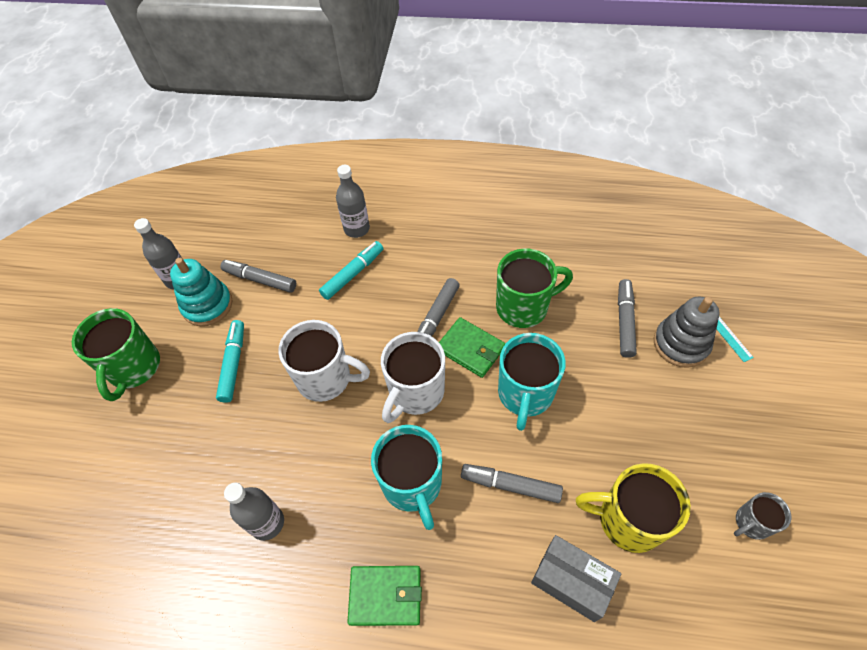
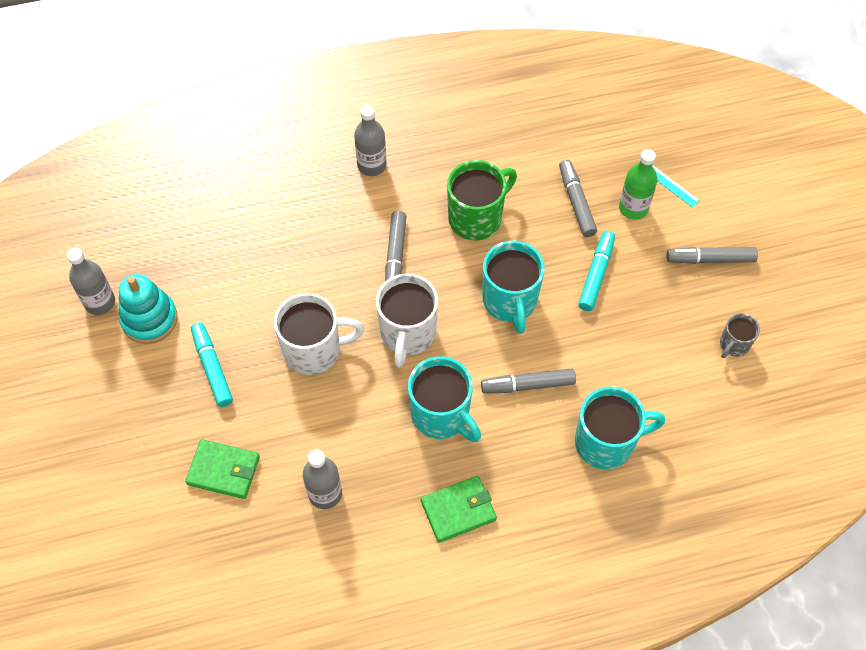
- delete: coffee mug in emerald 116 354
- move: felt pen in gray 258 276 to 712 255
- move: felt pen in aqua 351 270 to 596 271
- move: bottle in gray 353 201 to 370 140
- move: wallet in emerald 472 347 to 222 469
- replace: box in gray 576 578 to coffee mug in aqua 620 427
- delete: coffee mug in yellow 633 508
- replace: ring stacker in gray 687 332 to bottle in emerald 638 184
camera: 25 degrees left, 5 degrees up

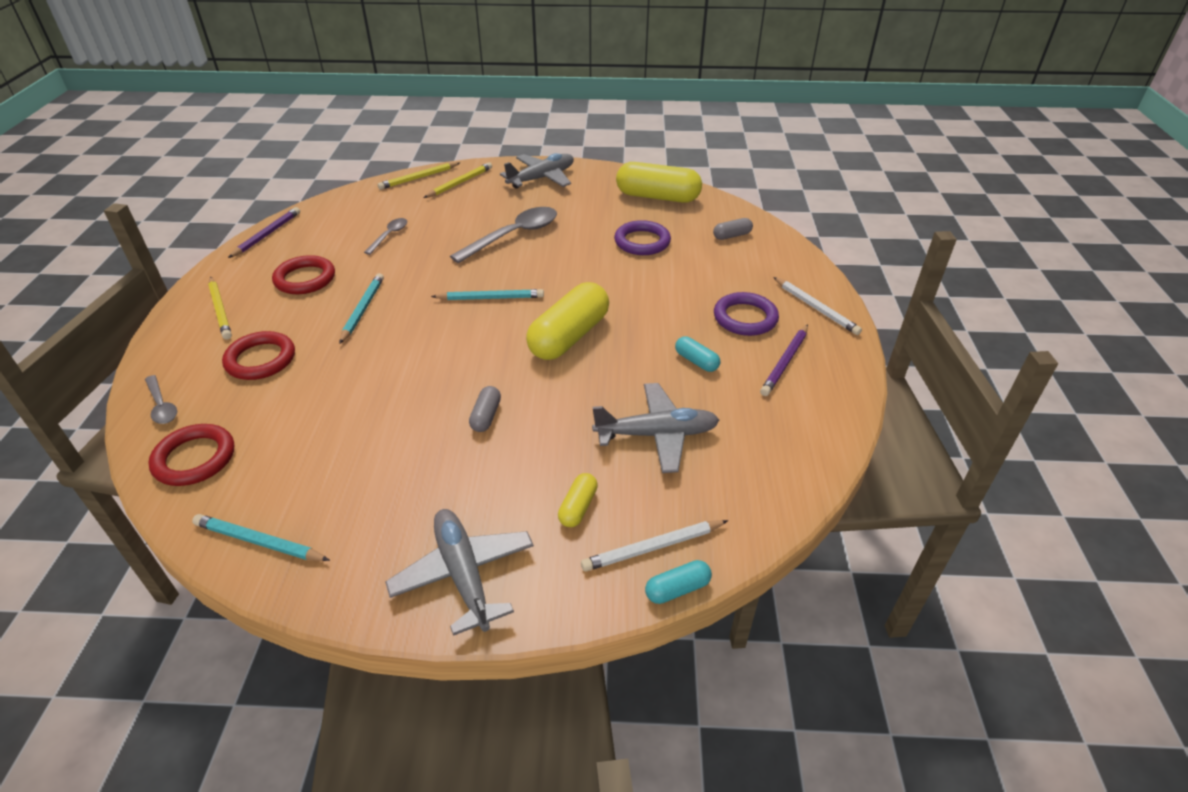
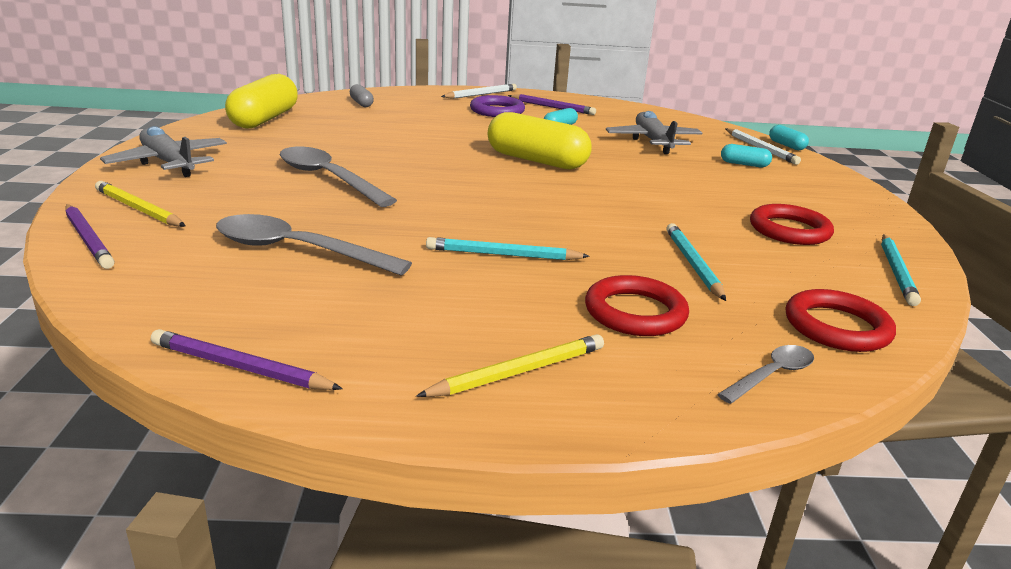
- move: torus in red 303 274 to 792 224
- resize: spoon in gray 385 236 = 314 245 x1.91
- recolor: lead pencil in yellow 419 176 to lead pencil in royal purple 90 236
- delete: toy plane in gray 459 572
- move: lead pencil in aqua 487 294 to 696 262
- delete: capsule in gray 485 409
- recolor: capsule in yellow 578 500 to capsule in aqua 746 155
- delete: torus in royal purple 642 237
camera: 95 degrees left, 15 degrees down

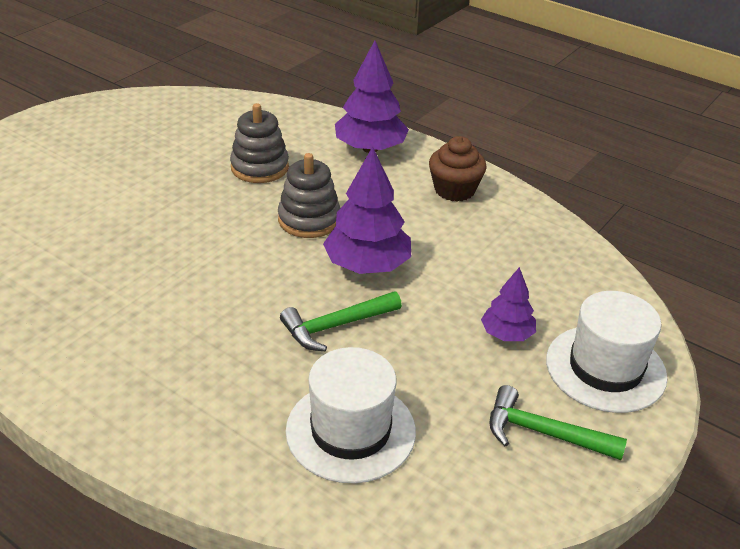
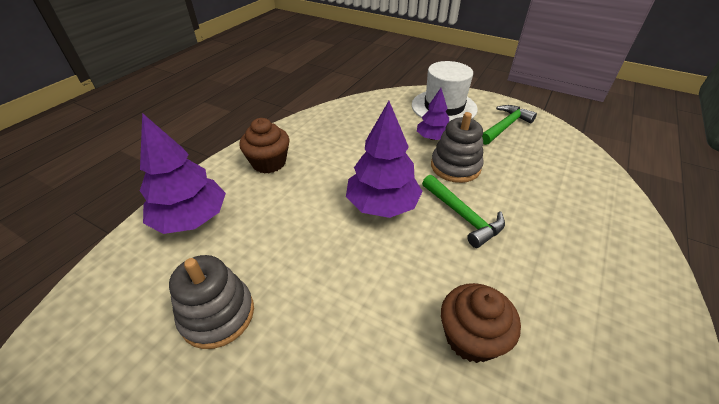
- move: ring stacker in gray 309 195 to 457 147
- delete: hat in white 351 415
- rotate: hammer in emerald 558 422 = 509 125 150 degrees counterclockwise
- insert: cupcake in russet 481 323
camera: 95 degrees left, 5 degrees up

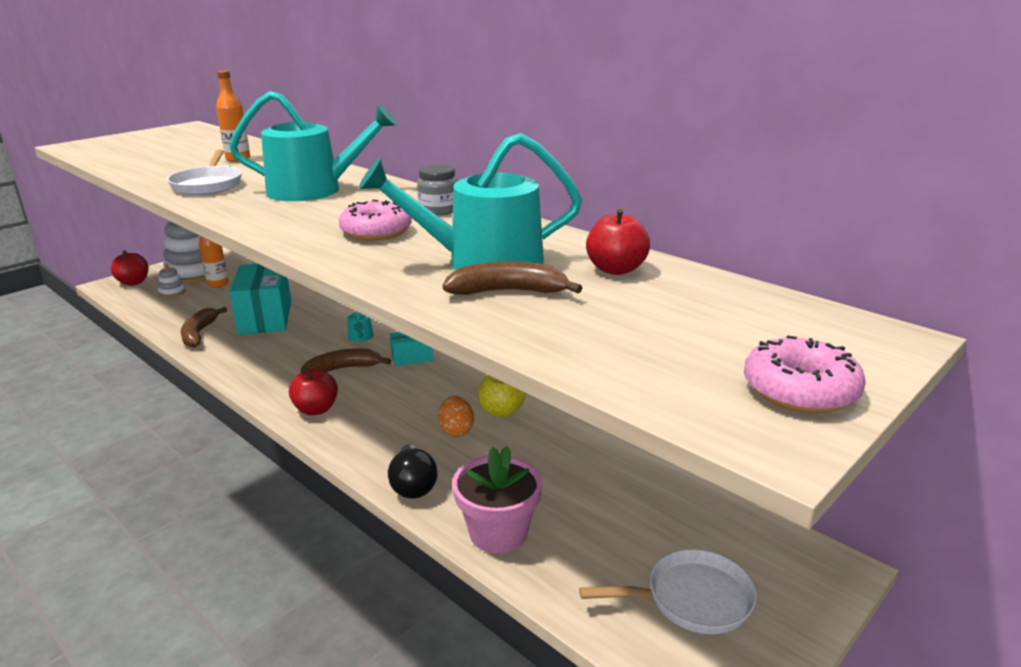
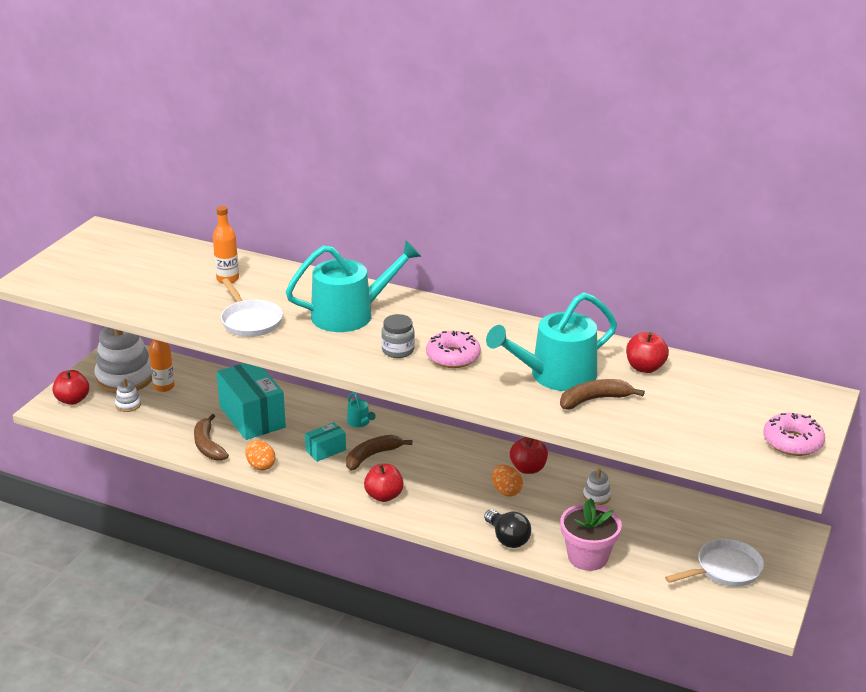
- move: box in aqua 411 349 to 325 442
- move: preserve jar in gray 437 190 to 398 336
- recolor: toy apple in yellow 502 396 to toy apple in red 529 455
- insert: egg shape in bright orange 260 455
- insert: ring stacker in white 597 487
camera: 20 degrees left, 5 degrees up

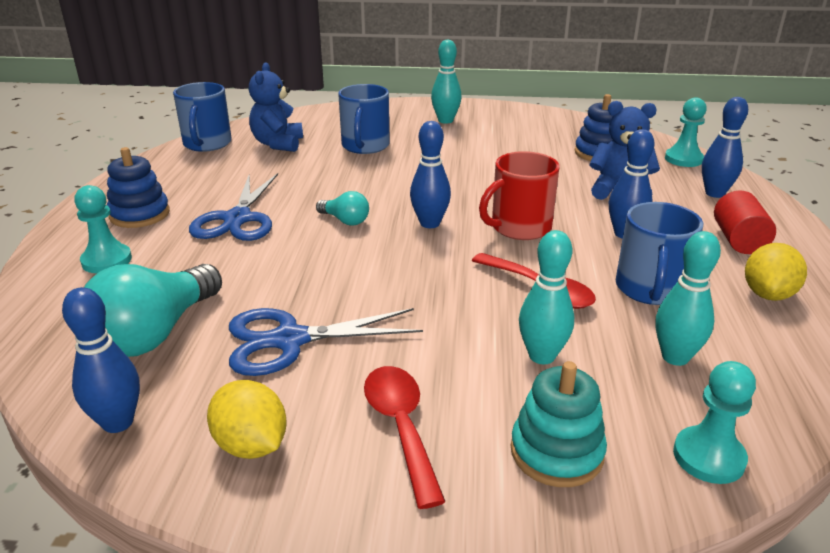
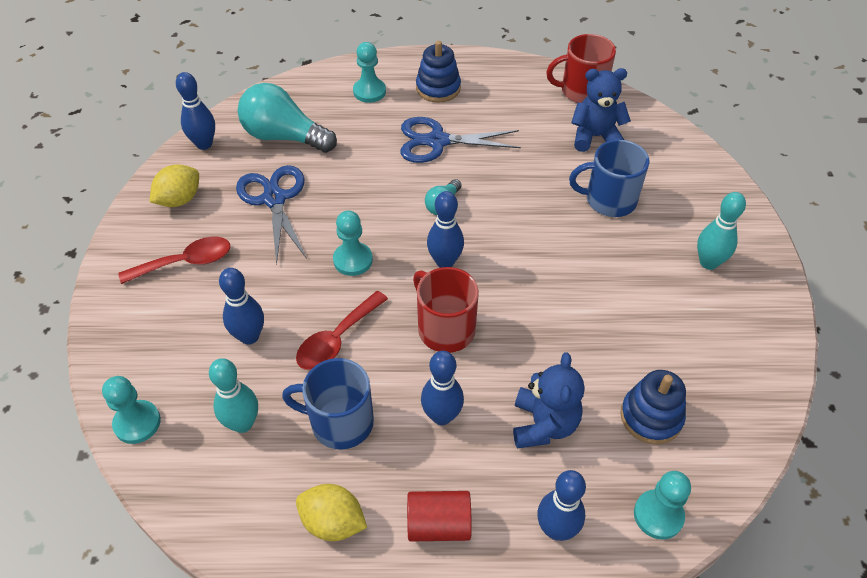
- recolor: coffee mug in blue 202 117 to coffee mug in red 581 68
- delete: ring stacker in aqua 559 424
- recolor: tenpin in aqua 546 297 to tenpin in blue 241 306
- insert: chess pawn in aqua 353 243
camera: 85 degrees right, 20 degrees up

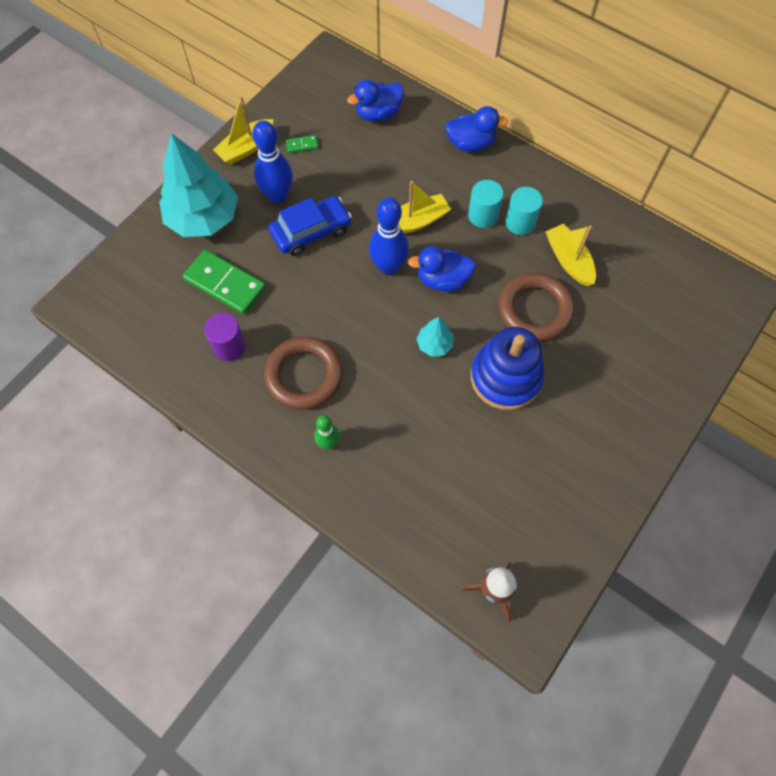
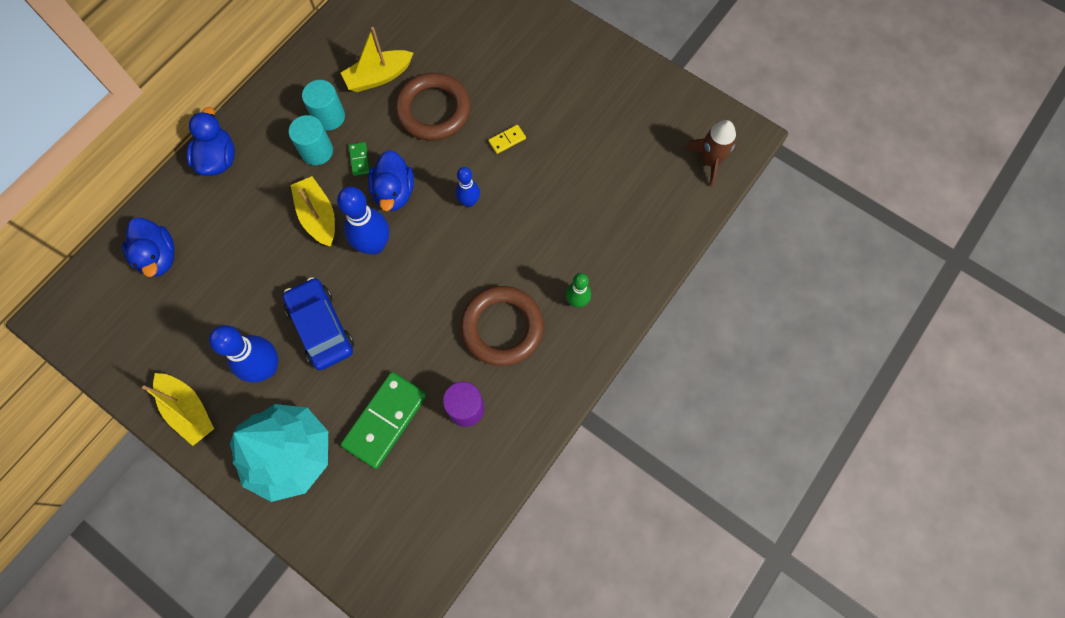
- move: domino piece in emerald 302 144 to 359 159
- replace: tree in aqua 435 337 to tenpin in blue 468 187
- replace: ring stacker in blue 507 368 to domino piece in yellow 507 139
camera: 90 degrees left, 5 degrees up

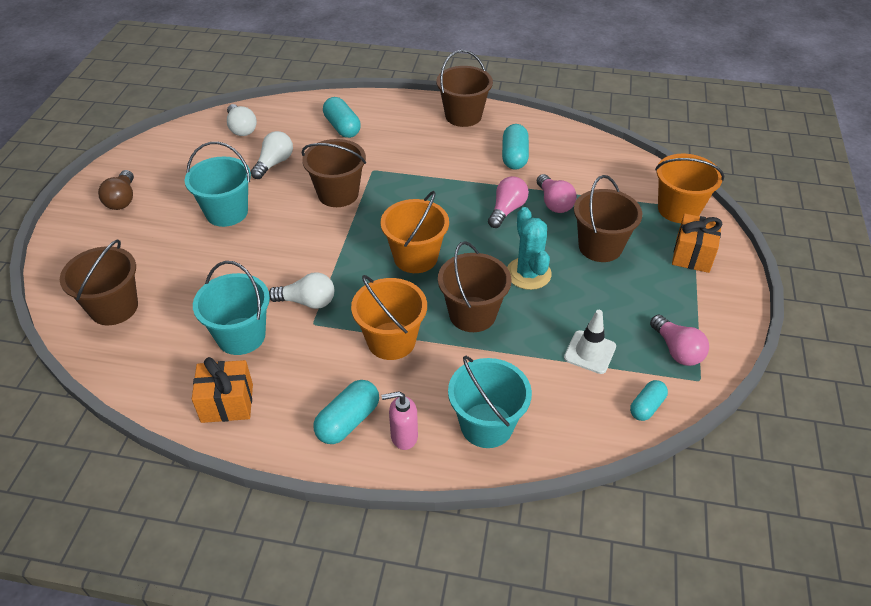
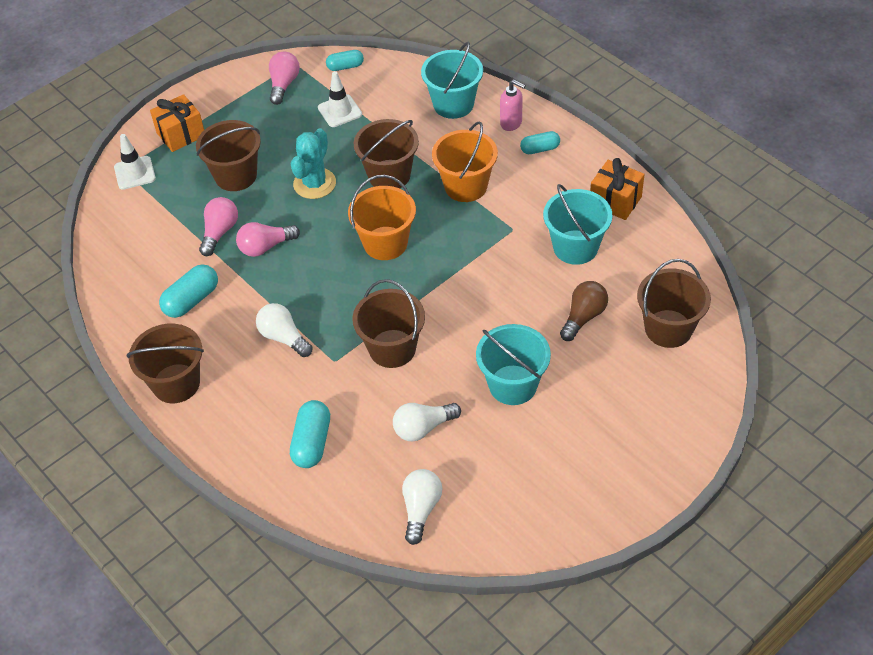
- move: bulb in russet 116 190 to 584 311
- move: bulb in white 301 290 to 284 330
- resize: capsule in aqua 346 412 = 540 142 x0.65
- replace: sand bucket in bright orange 689 188 to road cone in white 135 162
camera: 140 degrees left, 5 degrees up

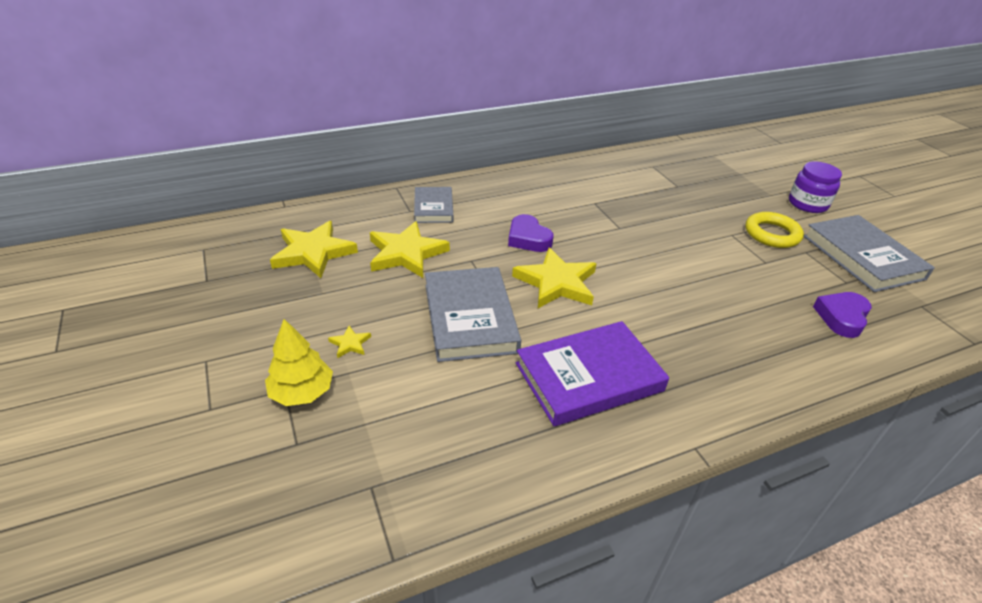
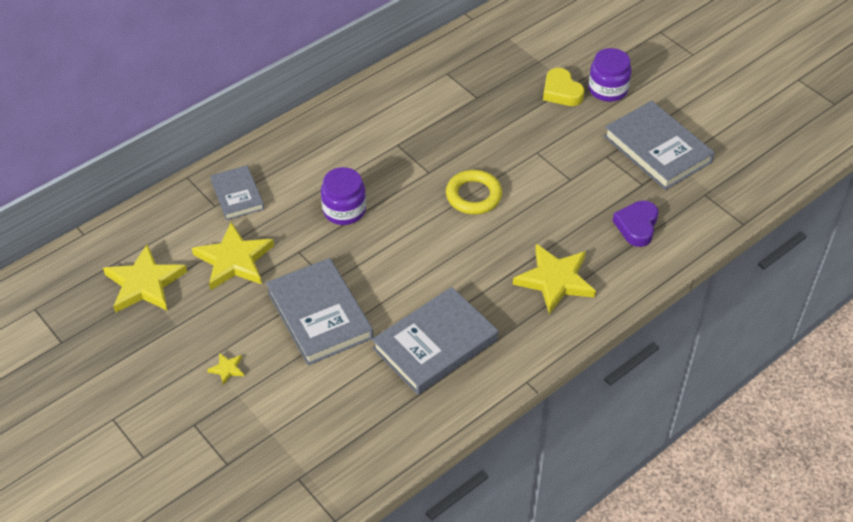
- delete: tree in yellow 299 362
- replace: heart shape in royal purple 531 233 to preserve jar in royal purple 343 196
- move: star shape in yellow 554 278 to 554 279
- recolor: hardback in royal purple 592 373 to hardback in gray 435 341
- move: torus in yellow 775 230 to 474 192
- insert: heart shape in yellow 563 87
camera: 15 degrees left, 10 degrees up

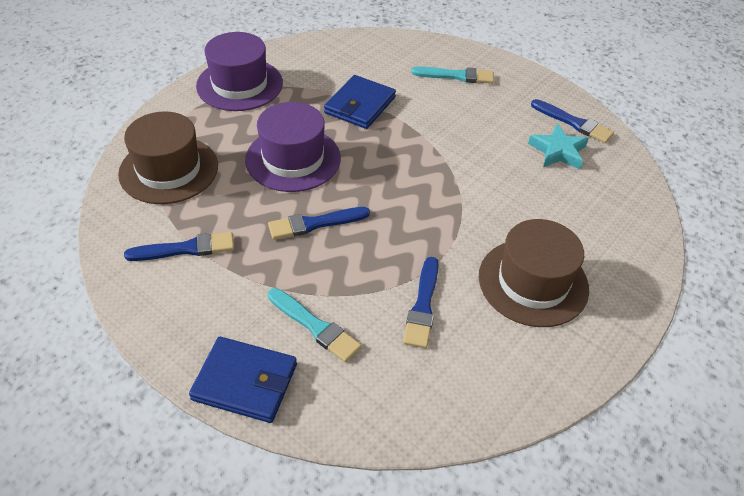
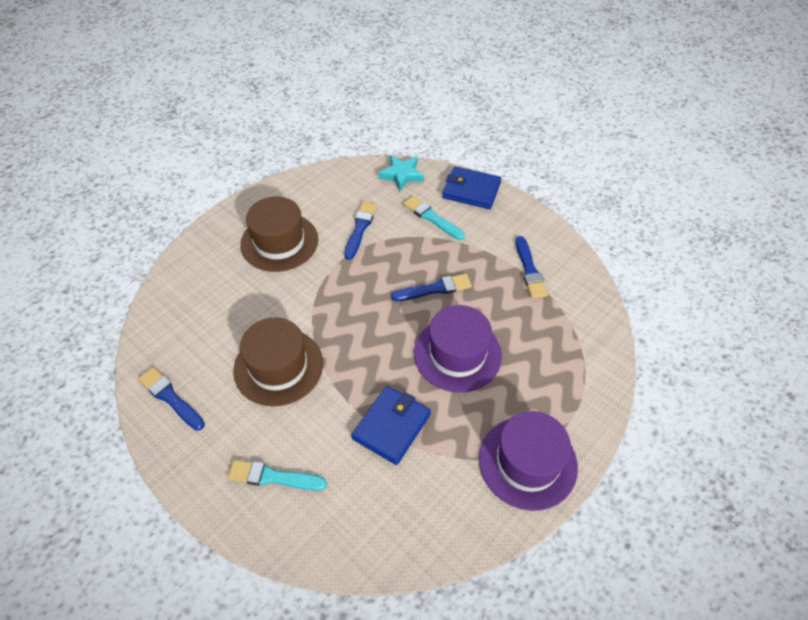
- move: hat in russet 168 157 to 278 362
- rotate: paint brush in blue 179 246 = 531 267 90 degrees counterclockwise
- move: star shape in aqua 558 146 to 401 173
camera: 175 degrees left, 5 degrees up

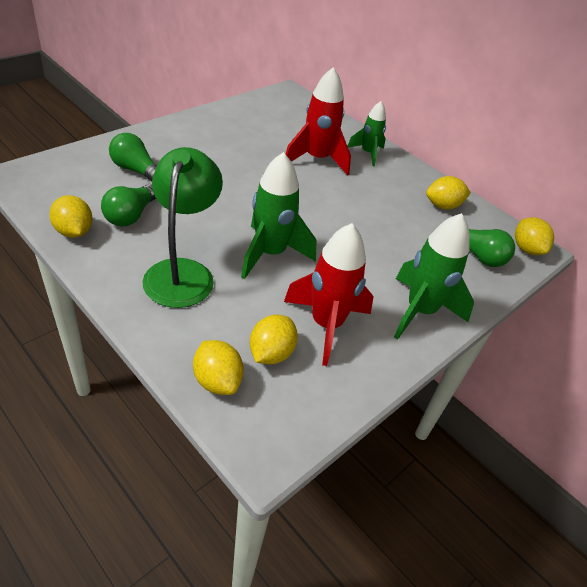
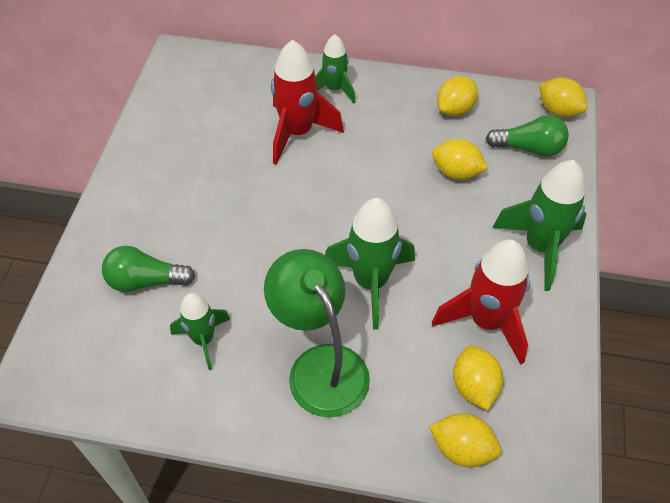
- move: toy lemon in yellow 71 216 to 460 159
- replace: bulb in emerald 128 204 to toy rocket in emerald 200 331
camera: 30 degrees left, 10 degrees up

